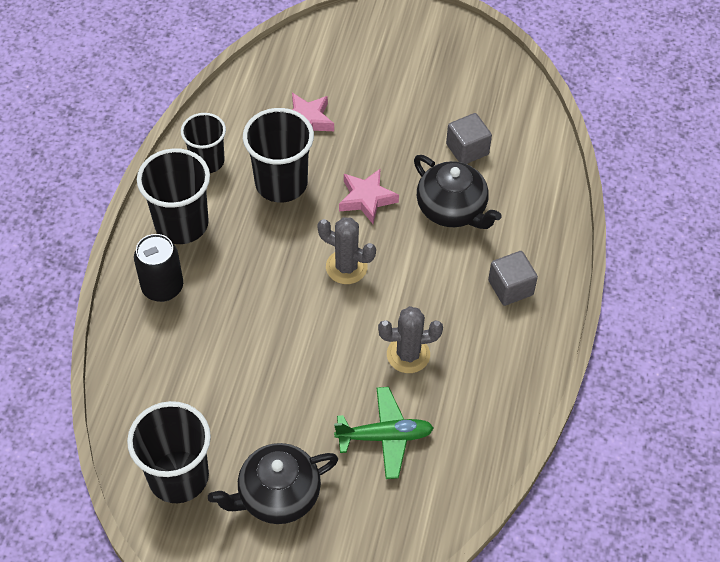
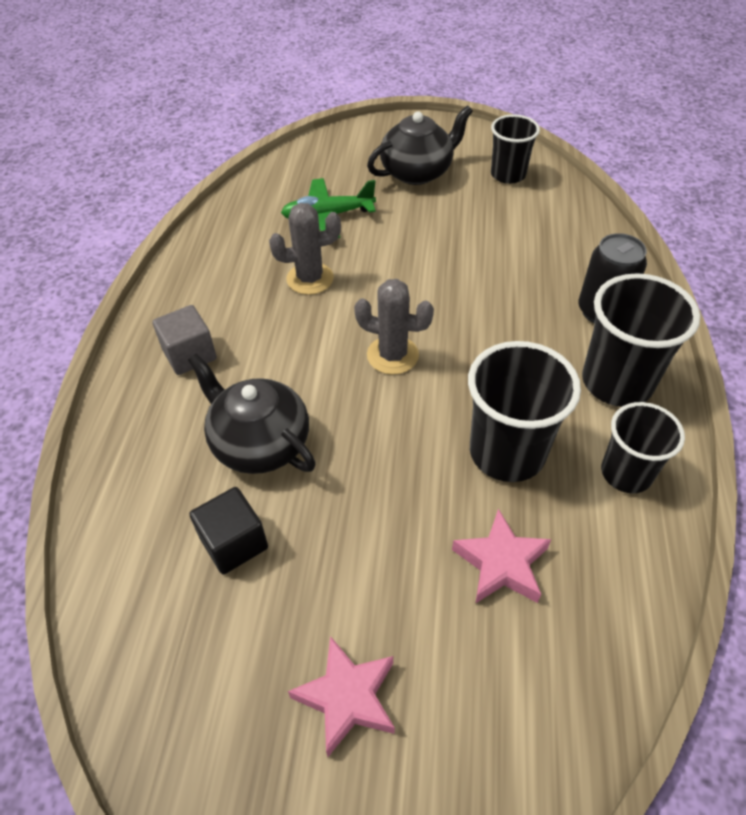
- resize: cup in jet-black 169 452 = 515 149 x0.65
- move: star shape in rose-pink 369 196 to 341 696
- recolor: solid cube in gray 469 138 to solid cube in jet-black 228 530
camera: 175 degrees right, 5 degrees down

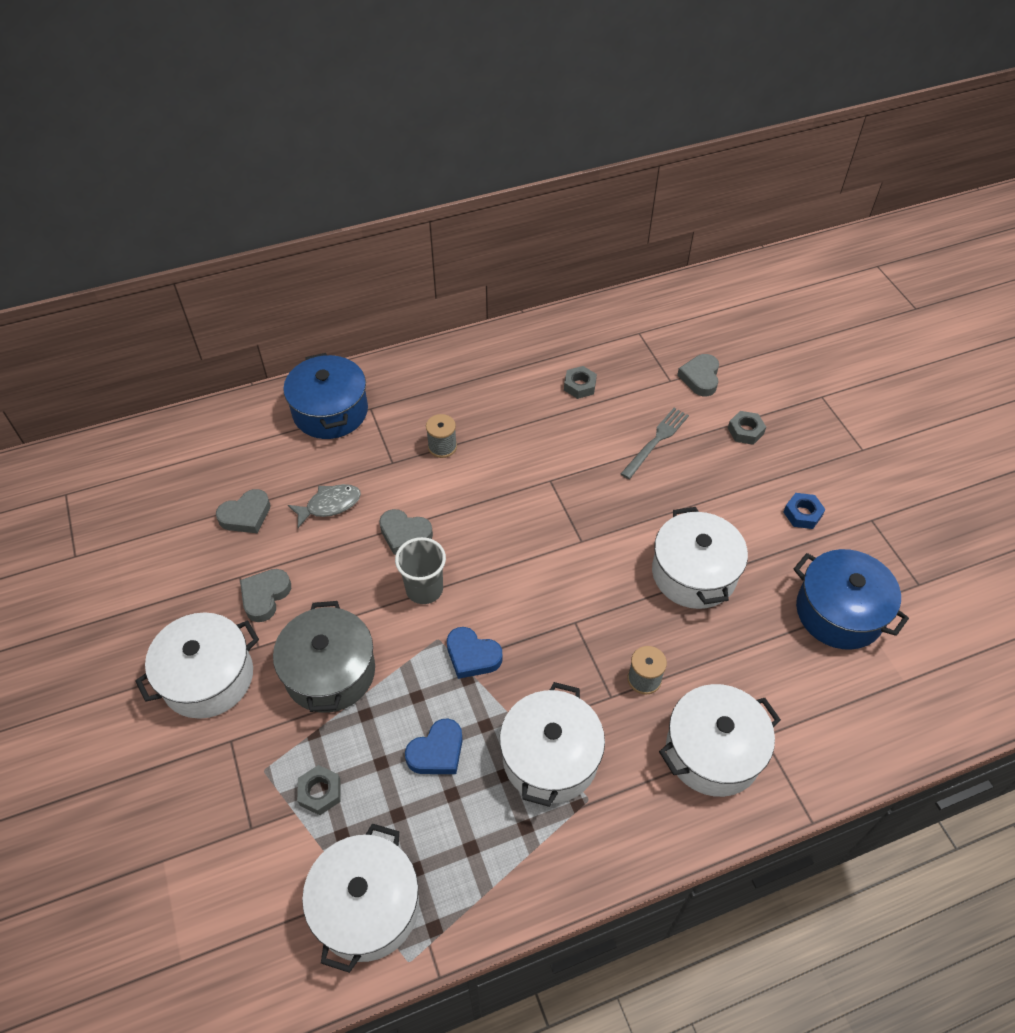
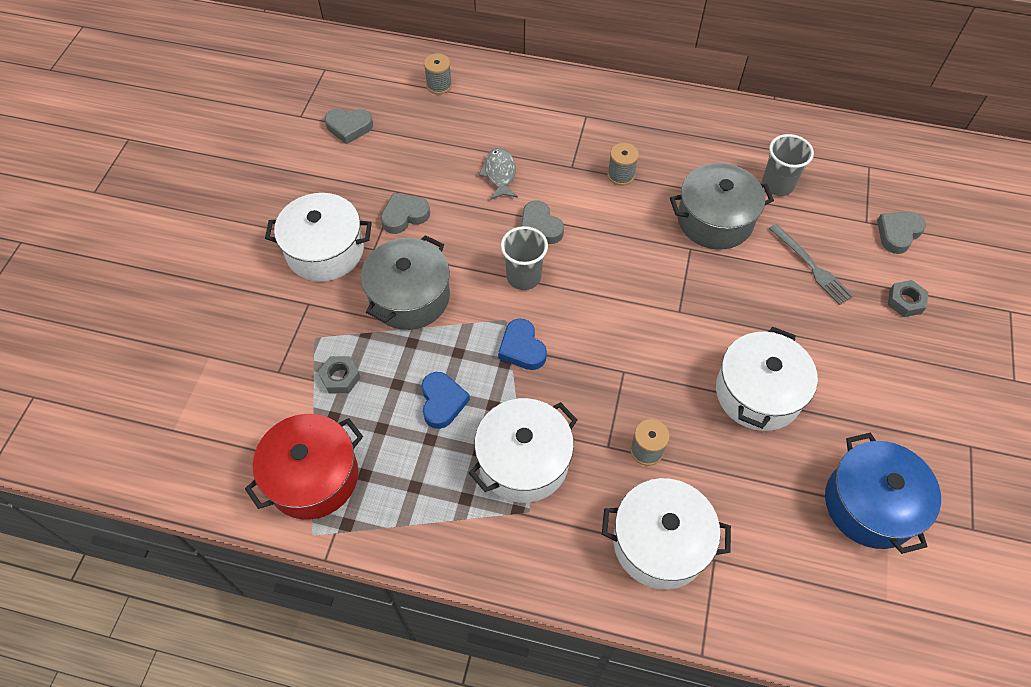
- move: heart shape in gray 243 511 to 349 126
- delete: cooking pot in blue 325 396
- rotate: toy fish in gray 324 506 = 498 174 105 degrees counterclockwise
- recolor: cooking pot in white 360 898 to cooking pot in red 304 466
- rotate: heart shape in blue 434 746 = 446 400 90 degrees counterclockwise
- replace: hex nut in gray 580 382 to cup in gray 788 165
- rotate: fork in gray 655 443 = 811 264 75 degrees clockwise
- delete: hex nut in blue 804 511
- insert: bobbin in gray 438 73
- insert: cooking pot in gray 722 206
camera: 35 degrees right, 5 degrees up

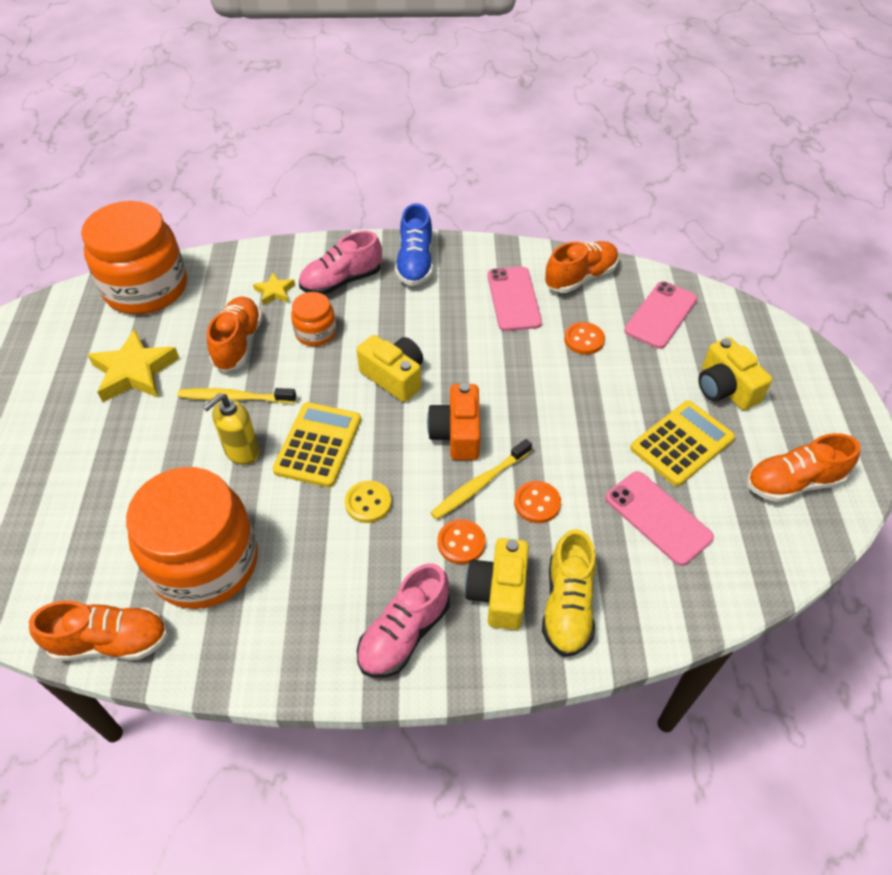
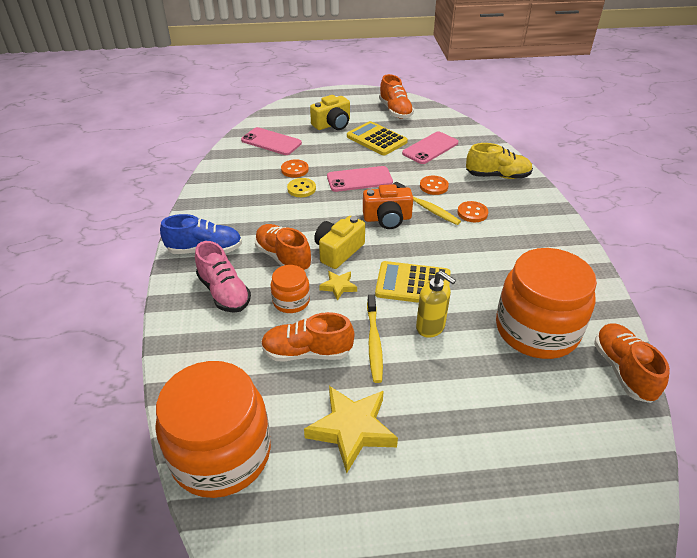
- move: star shape in yellow 274 289 to 338 286
- move: button in yellow 368 502 to 301 187
- delete: sneaker in rose-pink 403 620
- delete: photo camera in yellow 497 584
- move: phone in rose-pink 515 299 to 360 179
- move: sneaker in bright orange 582 267 to 283 248
camera: 95 degrees left, 10 degrees down

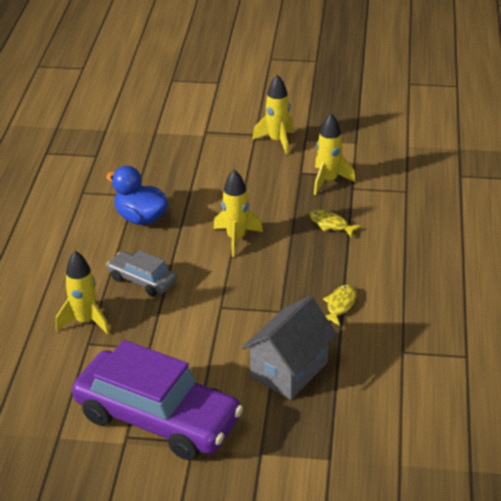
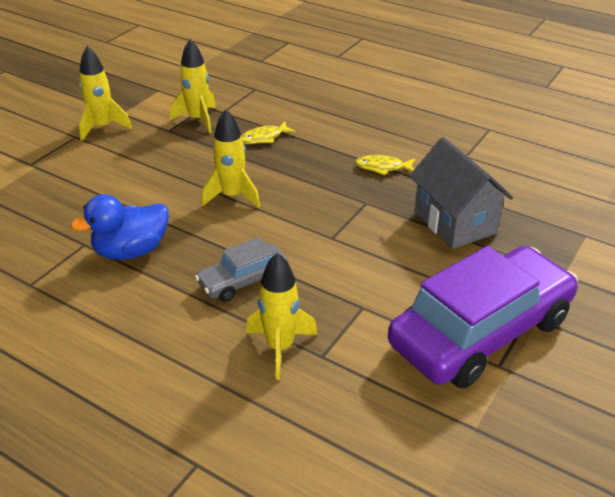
- rotate: toy fish in yellow 340 305 = 385 165 45 degrees counterclockwise
camera: 65 degrees left, 0 degrees up

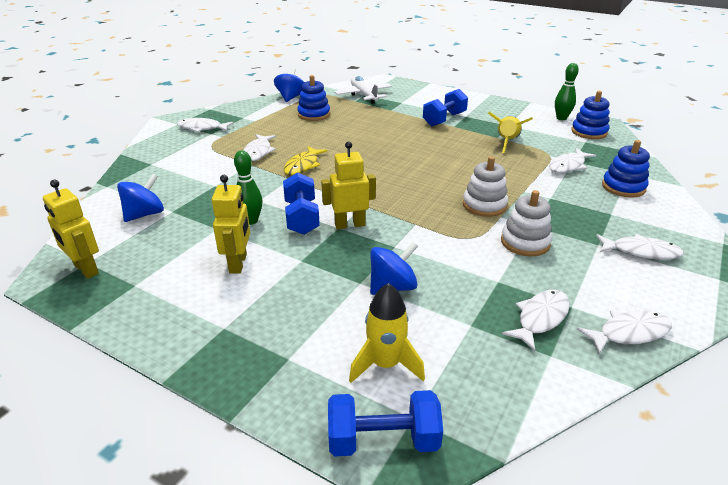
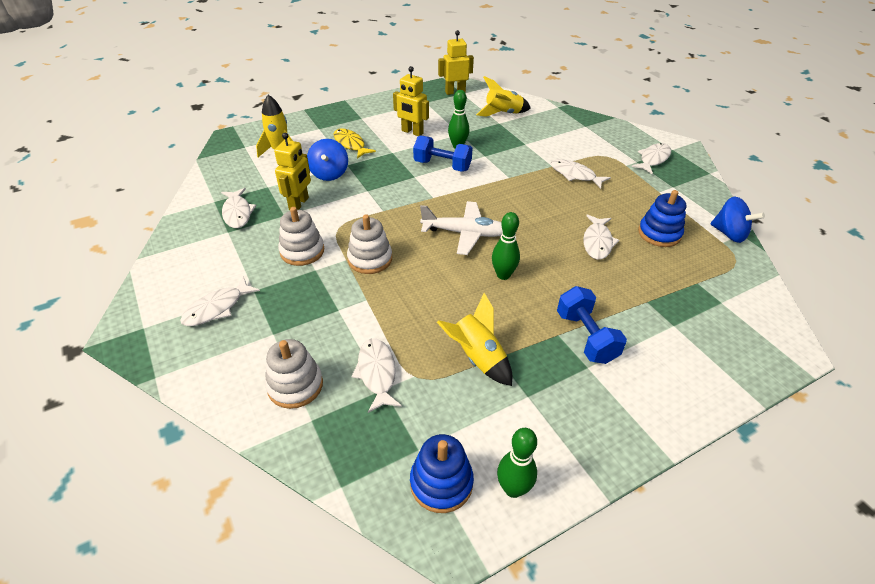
- replace: toy top in blue 140 197 to toy rocket in yellow 503 96
- move: toy fish in yellow 306 160 to 355 143
- move: toy robot in yellow 348 185 to 292 171
- delete: hand weight in blue 385 423
- move: toy plane in white 363 90 to 461 228
- move: toy fish in white 624 332 to 601 237
- recolor: ring stacker in blue 626 169 to ring stacker in white 294 374
- insert: tenpin in emerald 506 246
camera: 120 degrees right, 10 degrees up

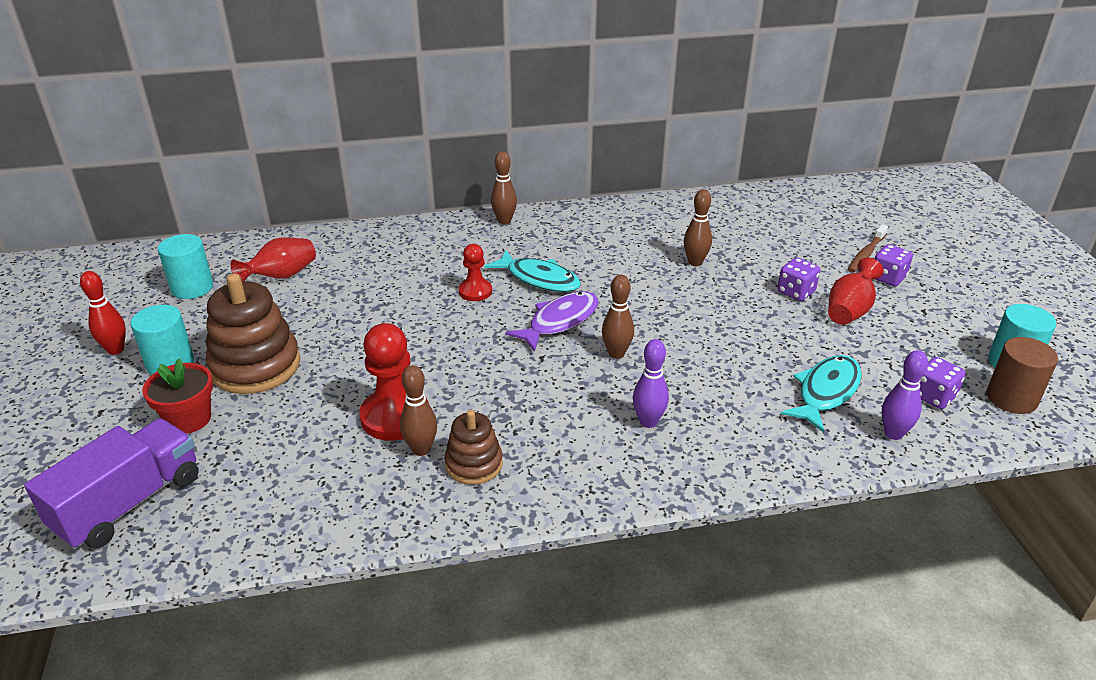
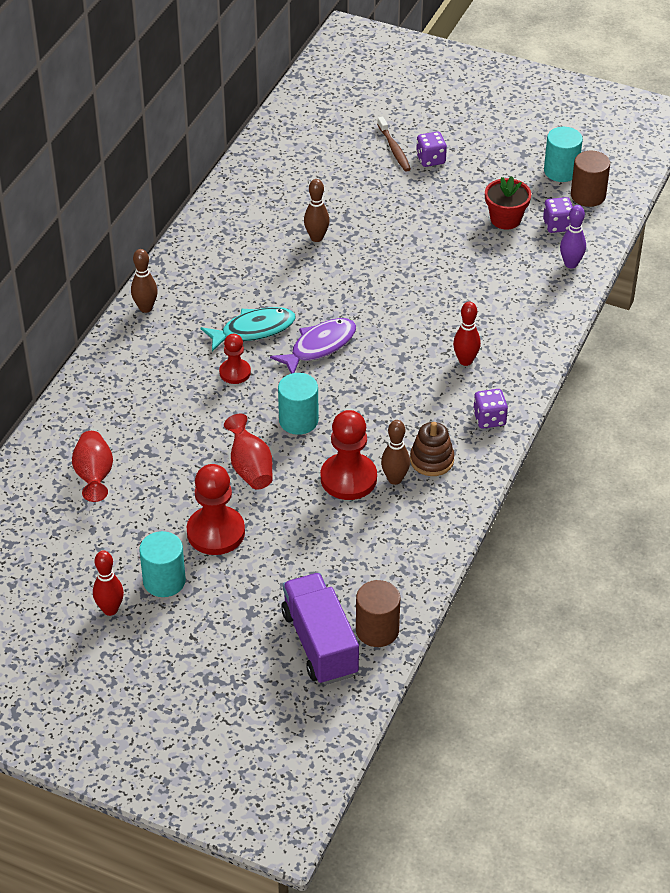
- move: potted plant in red 177 396 to 508 202
- move: cylinder shape in aqua 185 266 to 298 404
- replace: ring stacker in russet 253 333 to chess pawn in red 216 509
- rotate: toy fish in royal purple 552 321 = 313 346 60 degrees clockwise
- delete: tenpin in russet 618 317
- recolor: tenpin in royal purple 651 383 to tenpin in red 467 334
- move: dice in royal purple 798 279 to 490 409
- delete: toy fish in aqua 821 394
- move: vase in red 855 291 to 248 452
- insert: cylinder shape in russet 378 613
camera: 55 degrees left, 10 degrees up

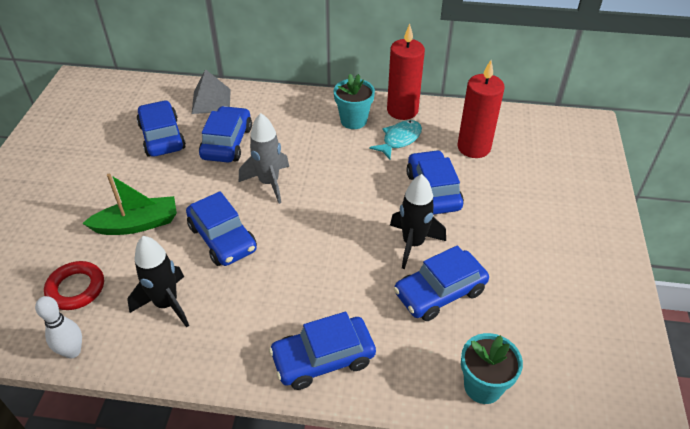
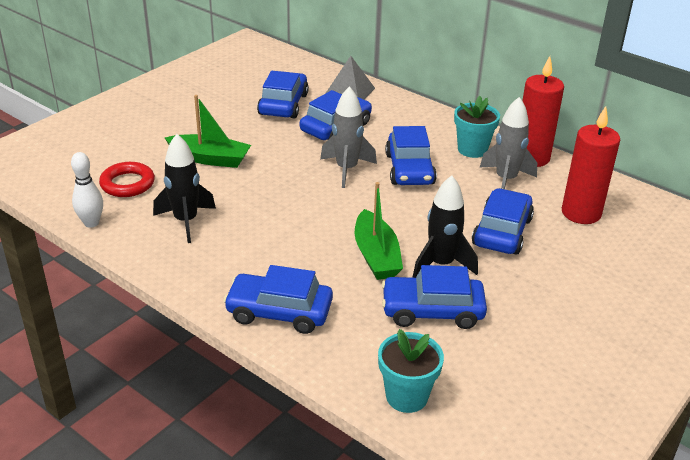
- move: car in blue 221 228 to 411 155
- replace: toy fish in aqua 395 140 to toy rocket in gray 508 143
- insert: boat in emerald 379 231
camera: 30 degrees right, 10 degrees down

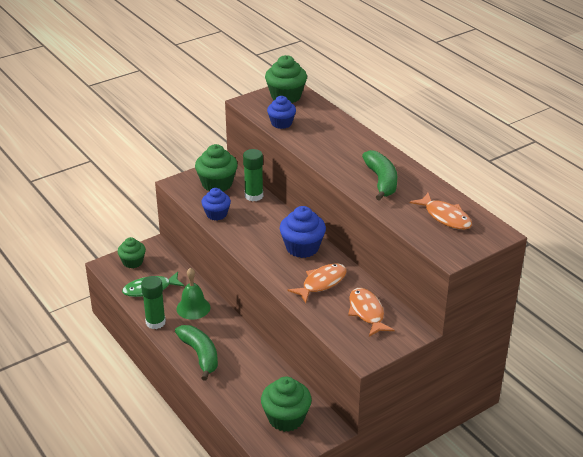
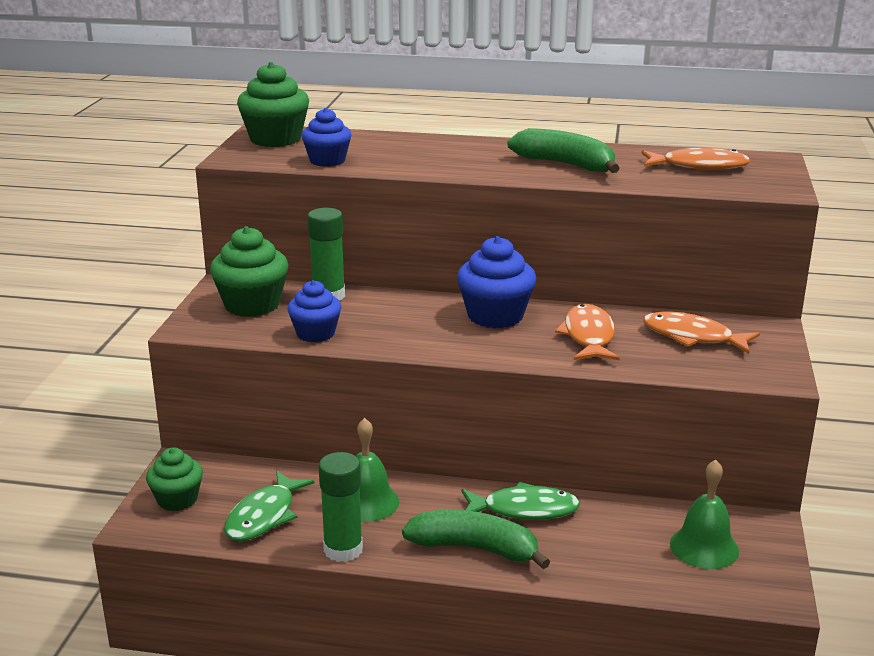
- replace: cupcake in emerald 286 404 to school bell in emerald 704 514
- insert: toy fish in emerald 521 501
camera: 45 degrees left, 10 degrees down

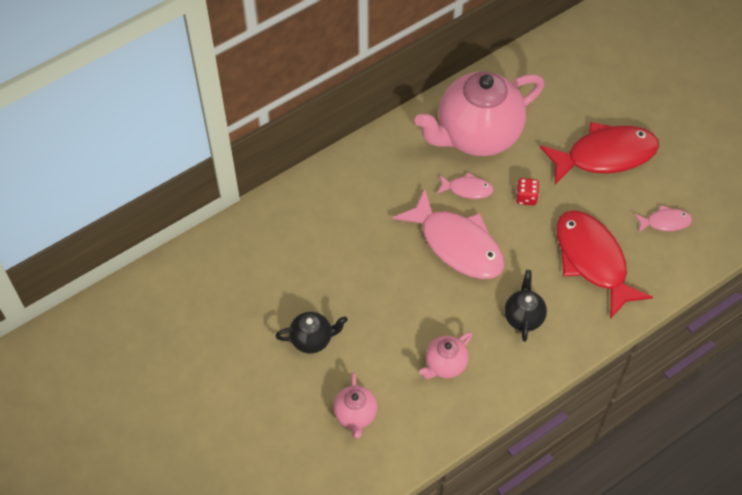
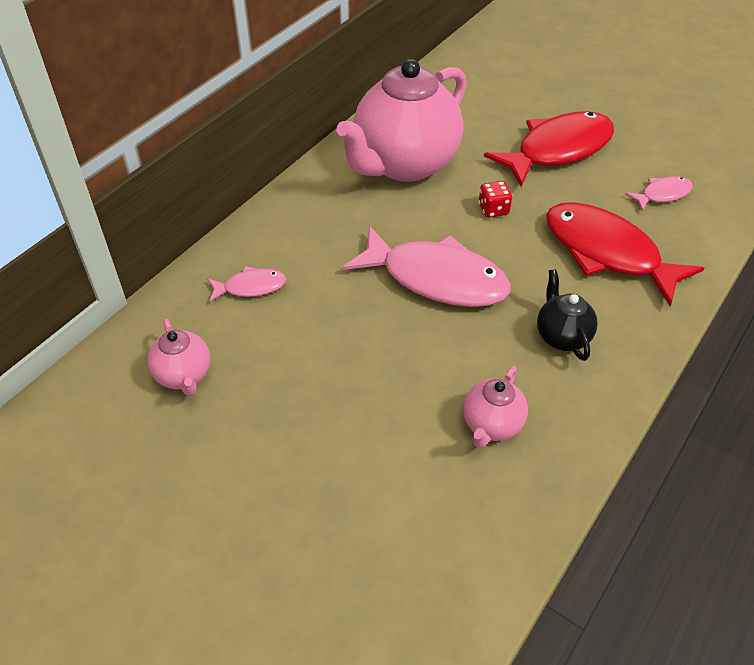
- delete: teapot in jet-black 311 333
- move: teapot in rose-pink 355 405 to 179 357
- move: toy fish in rose-pink 465 185 to 246 284
camera: 20 degrees left, 10 degrees down

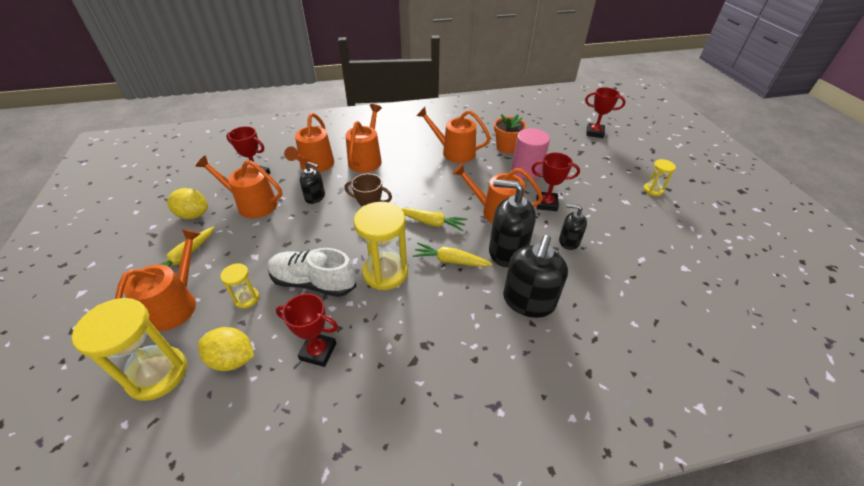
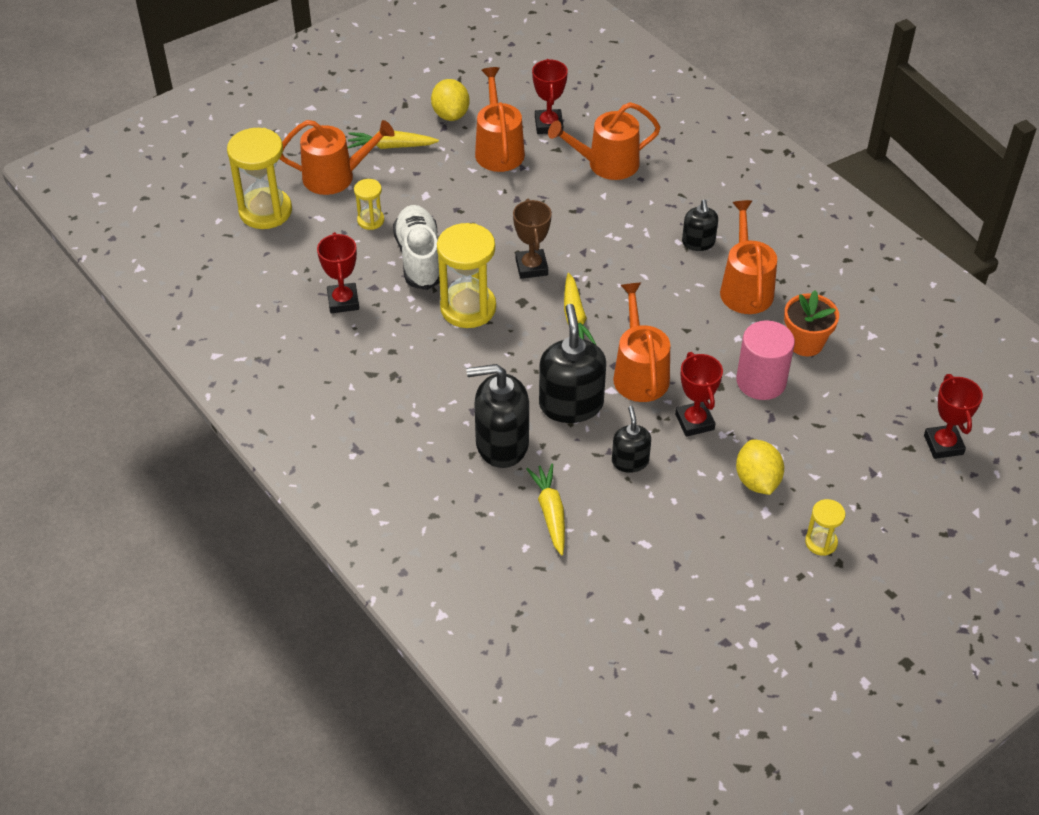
- move: toy lemon in yellow 226 349 to 760 467
- move: soap dispenser in jet-black 312 183 to 700 225
- delete: watering pot in bright orange 364 138
- move: root vegetable in yellow 452 255 to 545 510
camera: 65 degrees right, 5 degrees up

